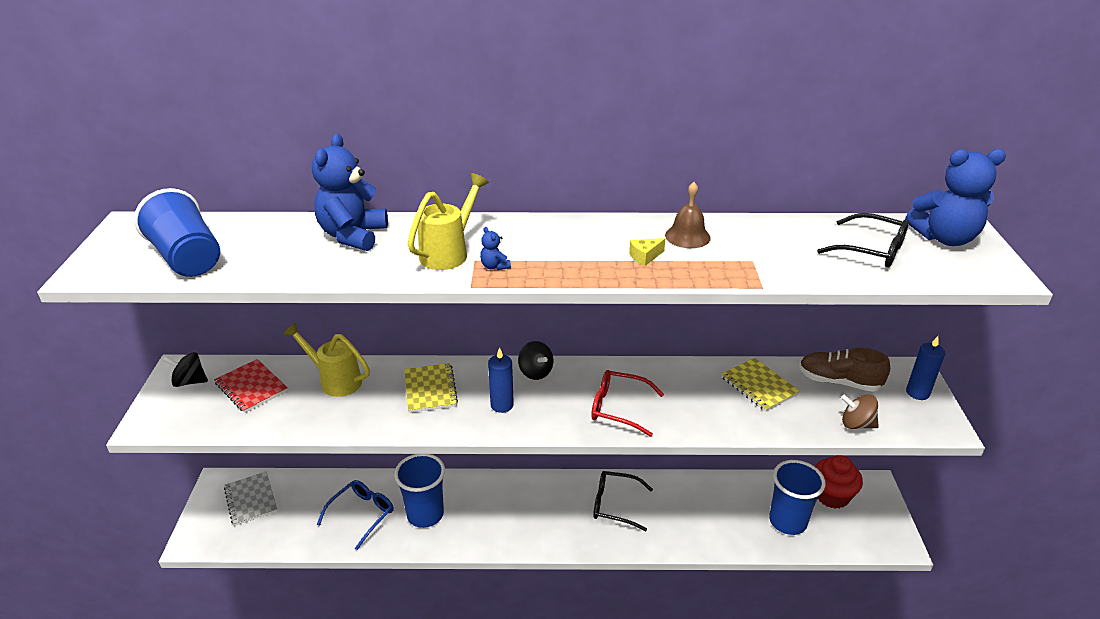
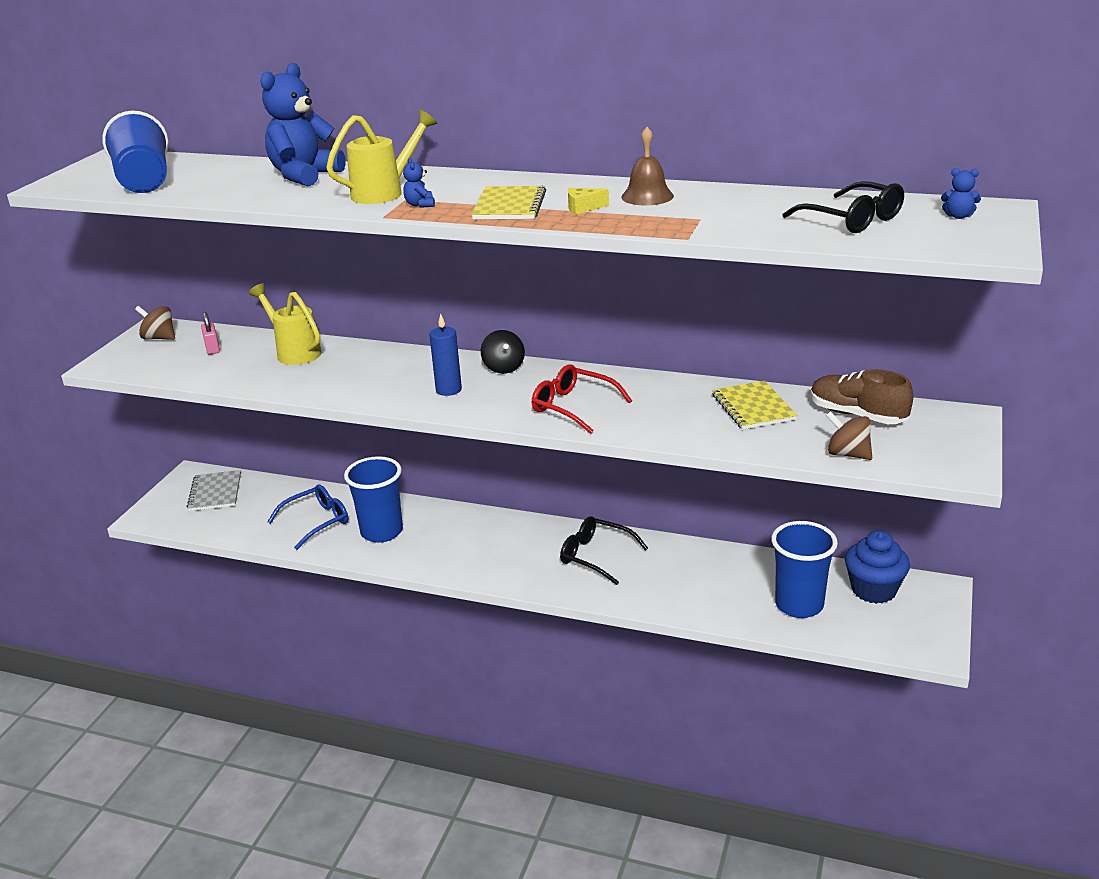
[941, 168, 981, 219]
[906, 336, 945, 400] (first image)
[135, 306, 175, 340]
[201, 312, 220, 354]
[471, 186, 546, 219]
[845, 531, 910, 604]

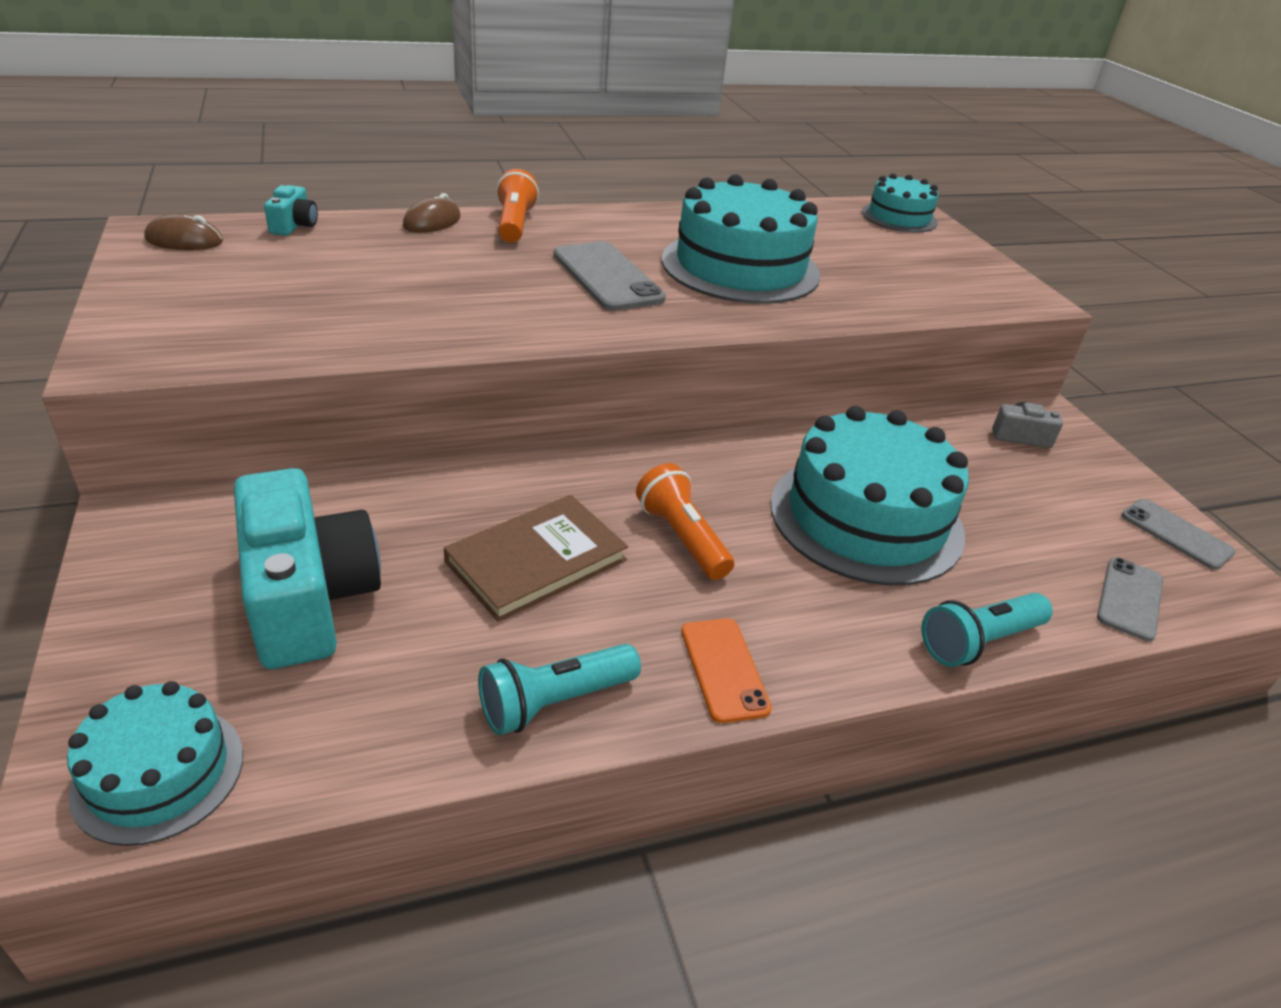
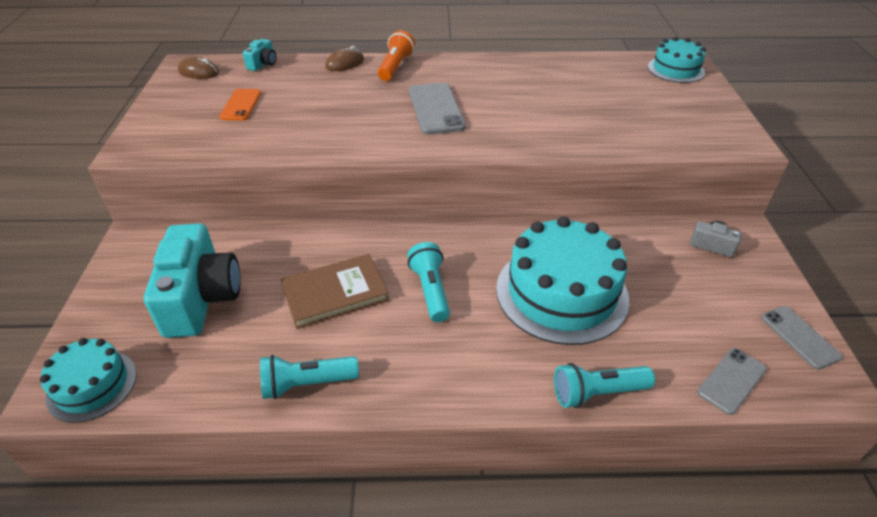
[662, 174, 821, 304] (first image)
[407, 242, 450, 322]
[219, 89, 261, 121]

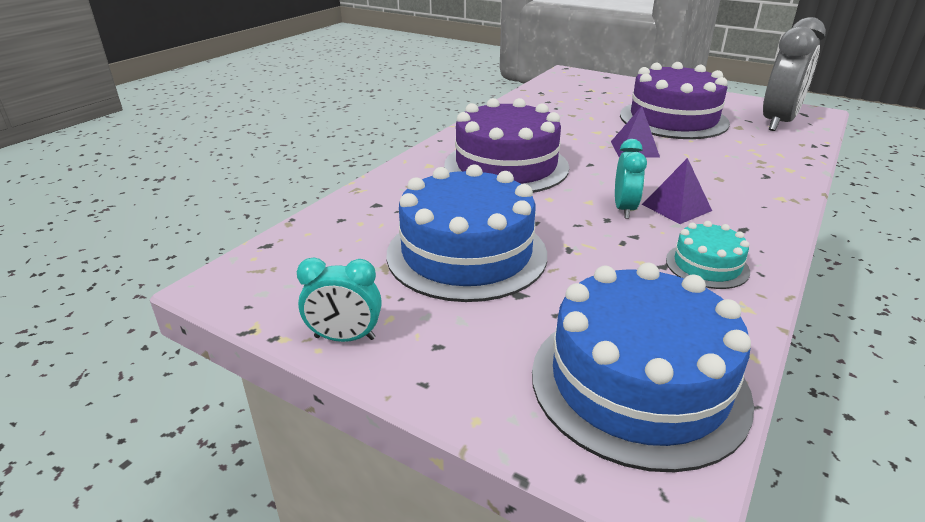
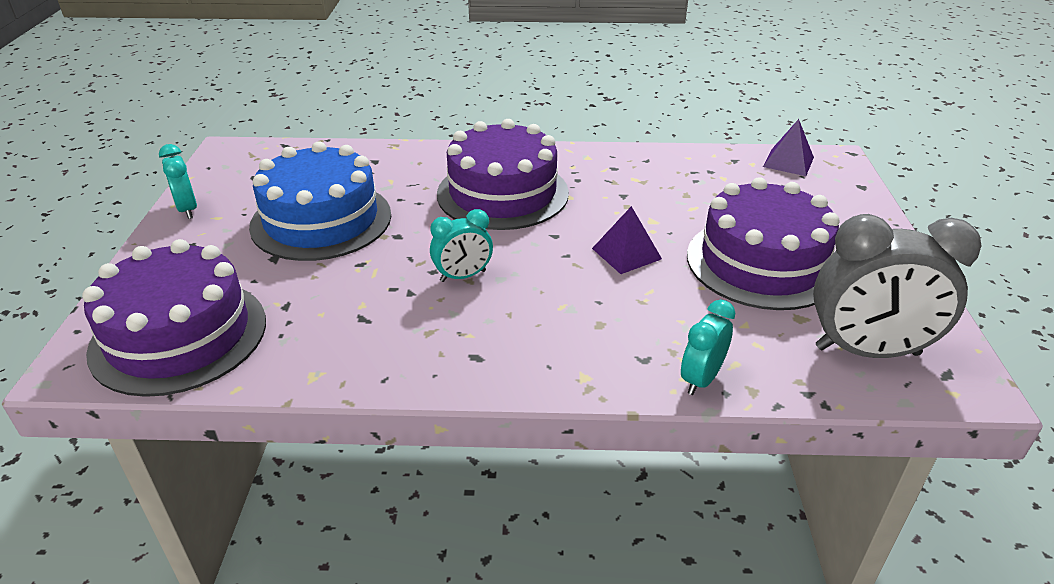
[763, 119, 814, 176]
[666, 221, 750, 289] (first image)
[82, 239, 266, 397]
[681, 300, 735, 395]

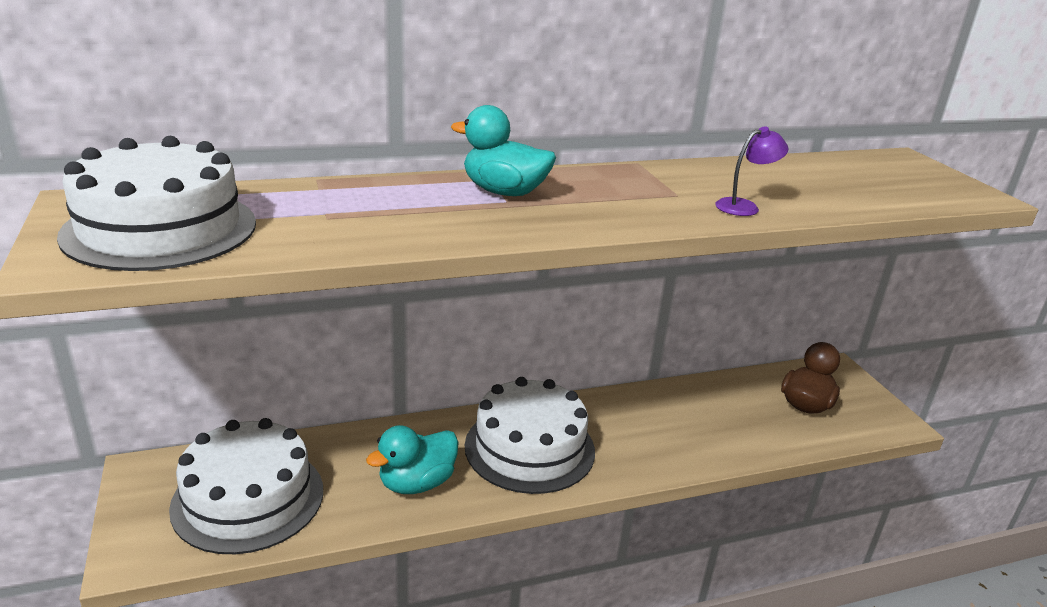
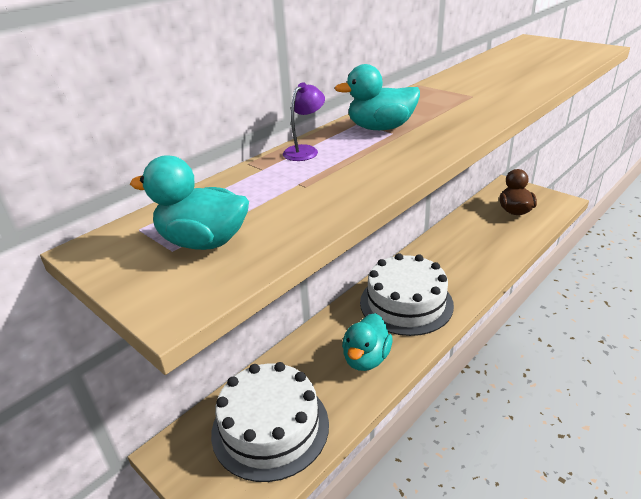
[283, 82, 325, 161]
[130, 155, 249, 250]

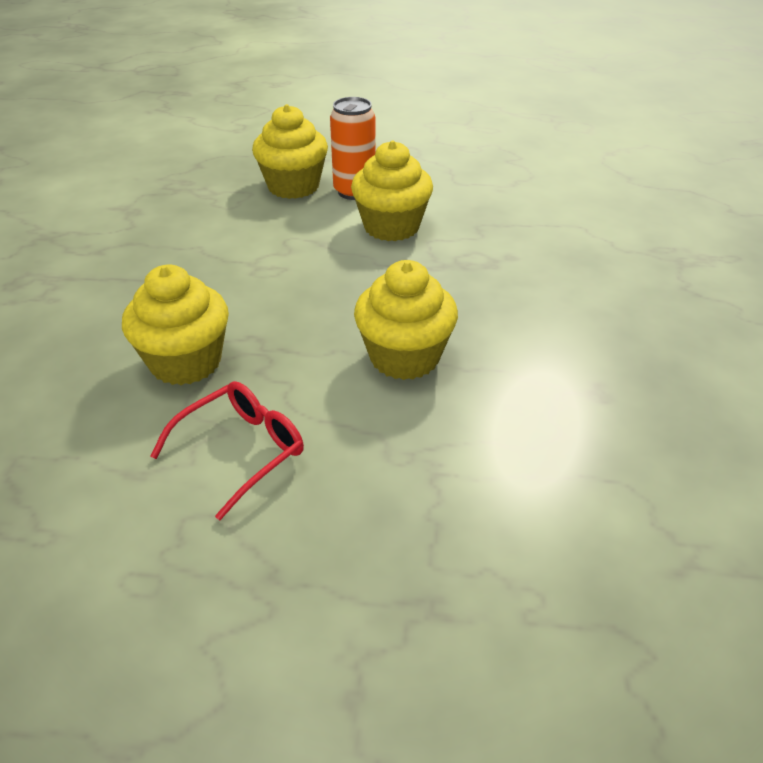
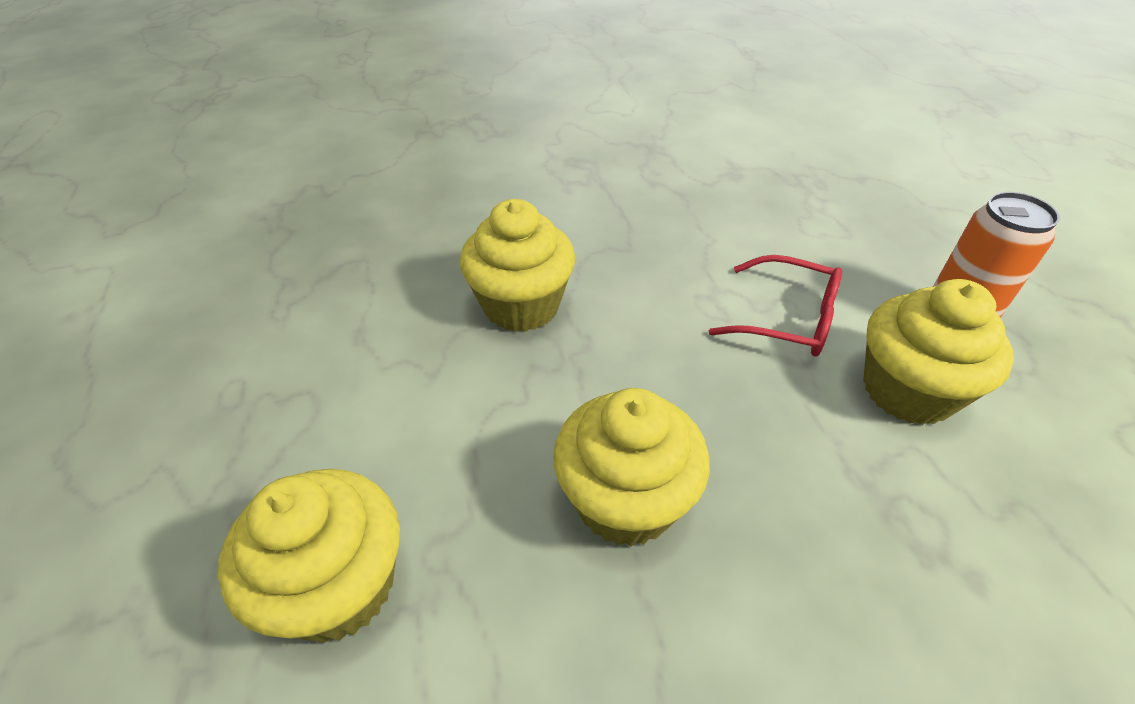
[218, 469, 400, 643]
[709, 255, 842, 357]

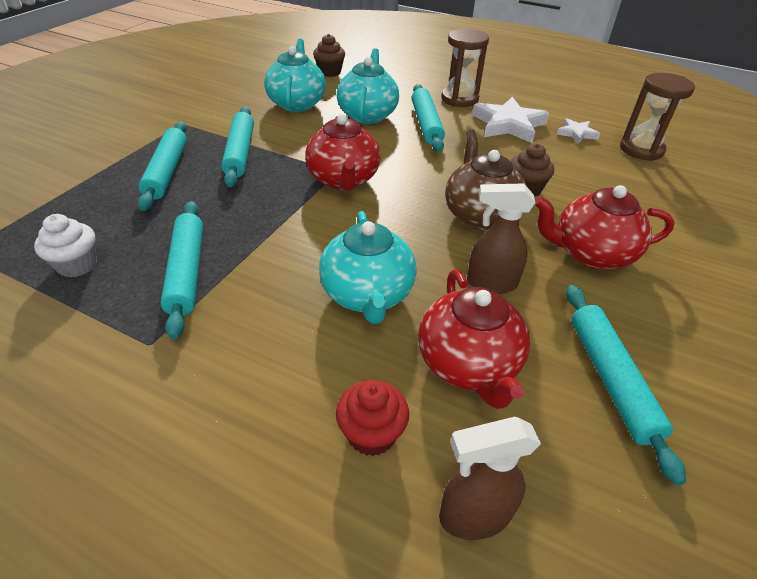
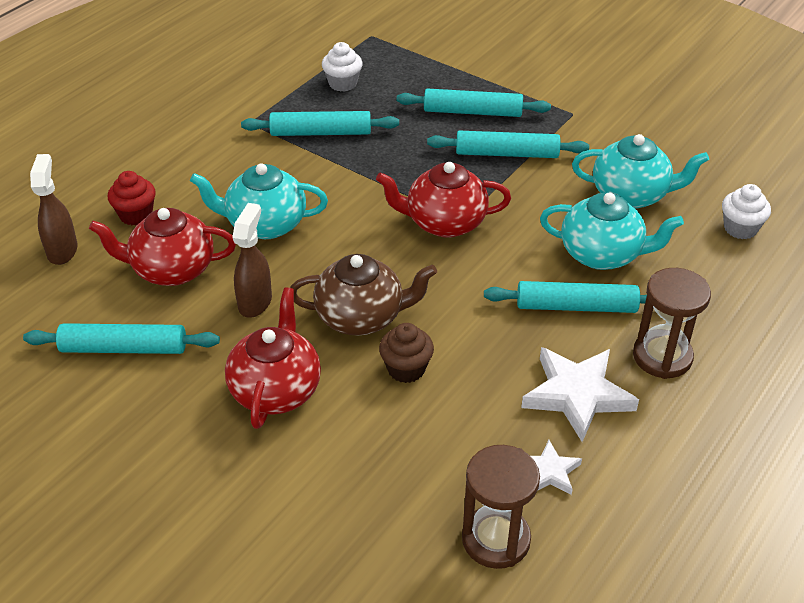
[722, 184, 771, 239]

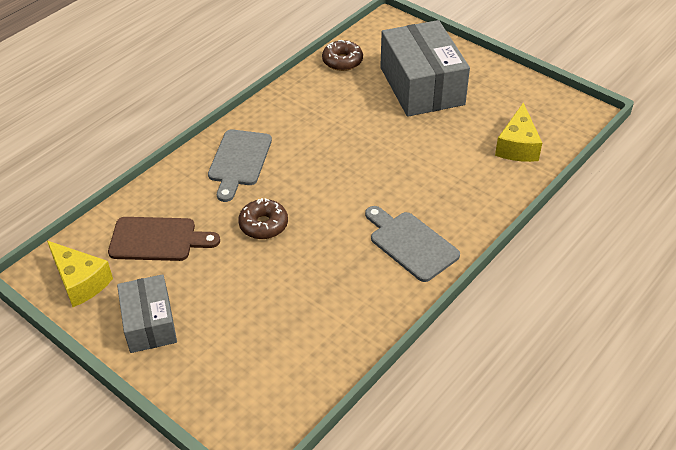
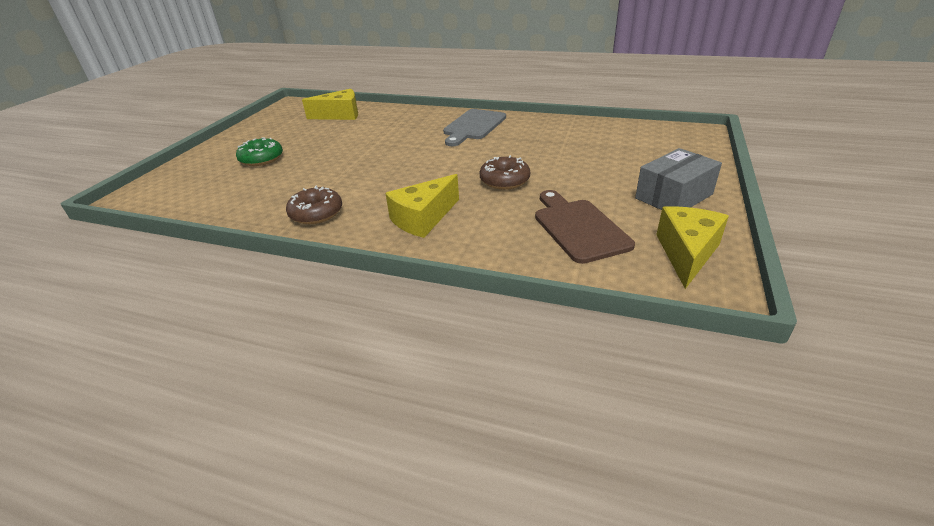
[236, 138, 283, 166]
[286, 186, 342, 224]
[385, 174, 459, 238]

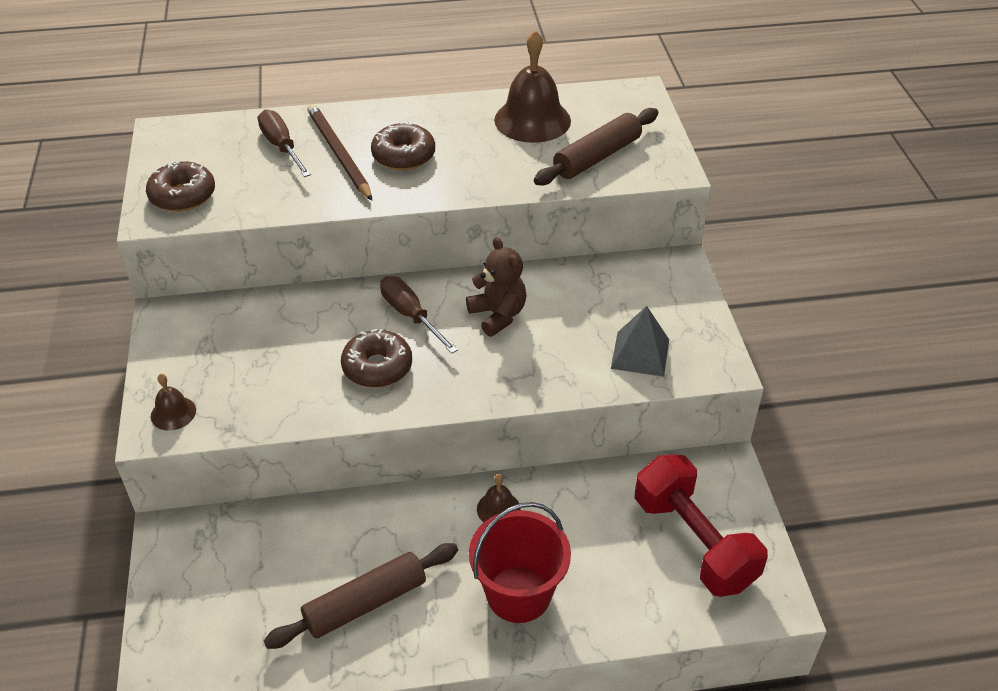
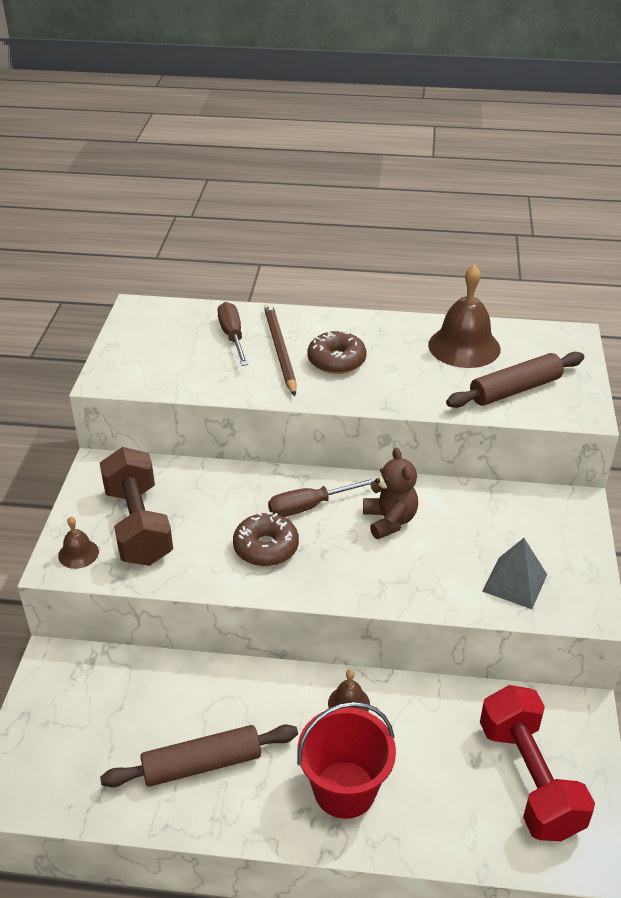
[146, 161, 215, 212] (first image)
[268, 478, 375, 517]
[100, 447, 173, 566]

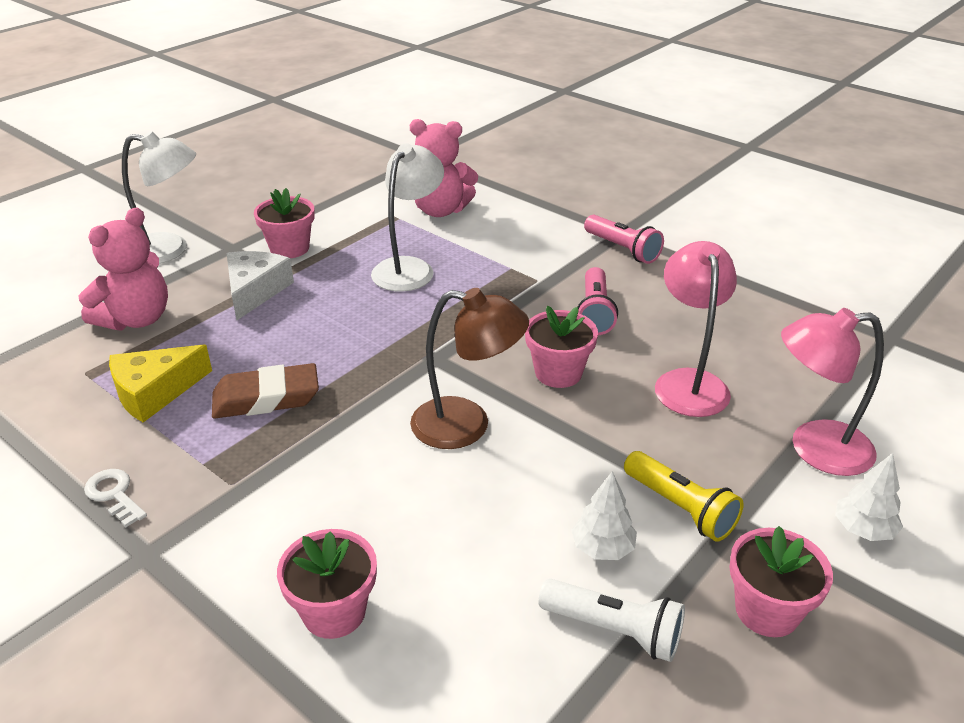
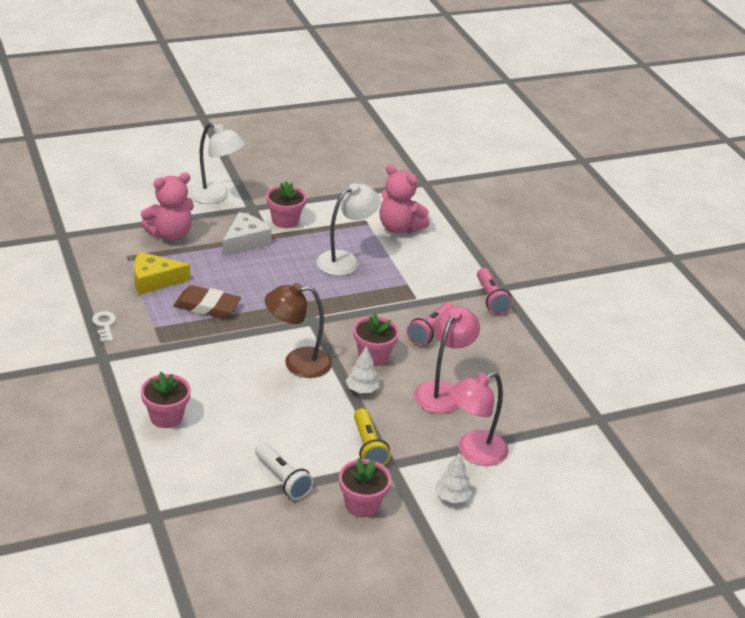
[264, 283, 332, 378]
[448, 372, 508, 466]
[346, 346, 380, 393]

